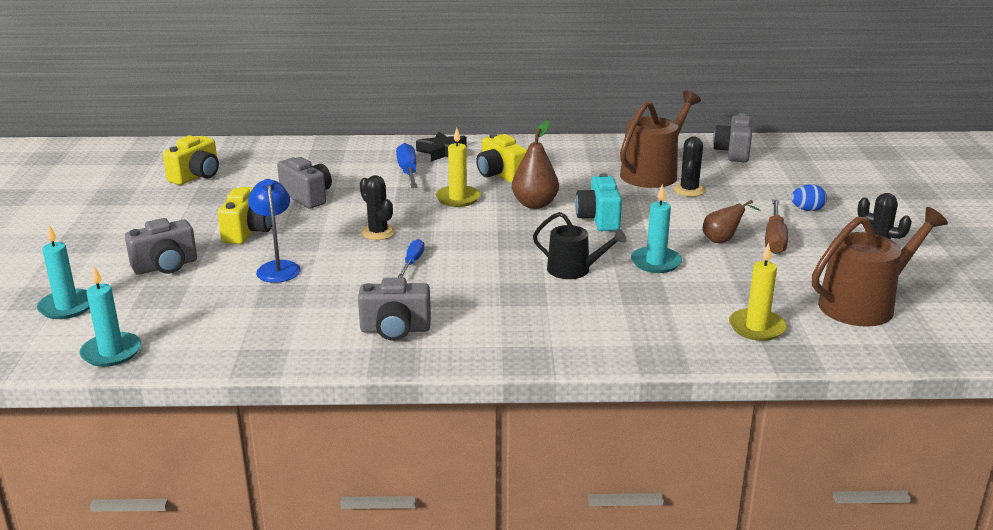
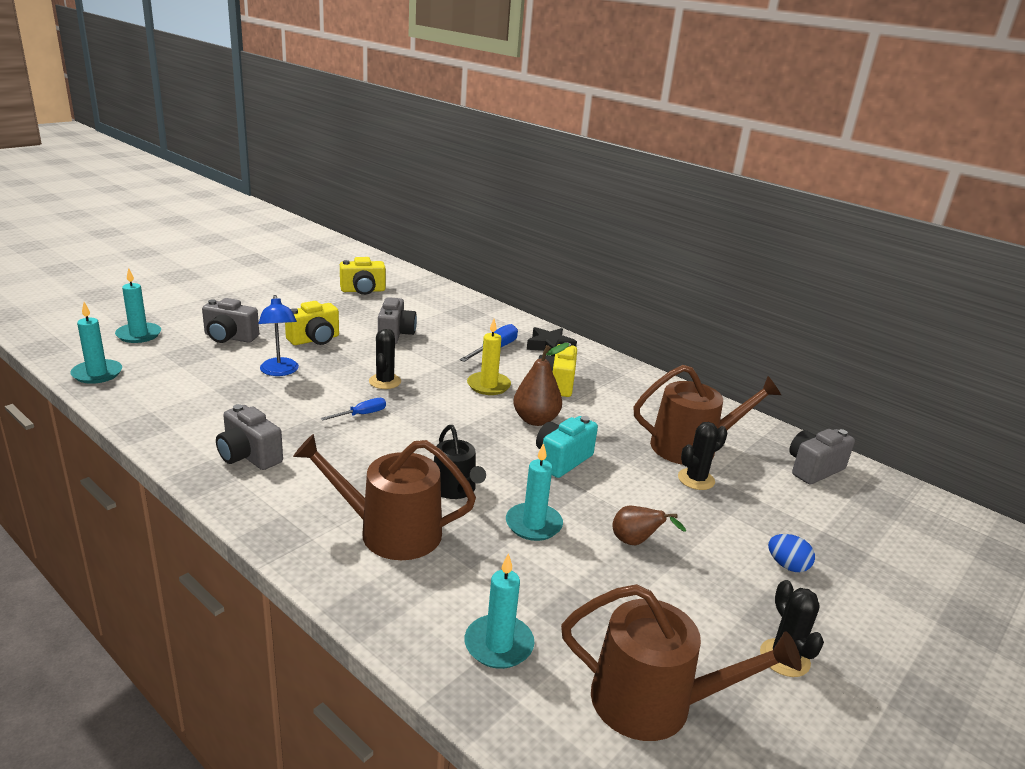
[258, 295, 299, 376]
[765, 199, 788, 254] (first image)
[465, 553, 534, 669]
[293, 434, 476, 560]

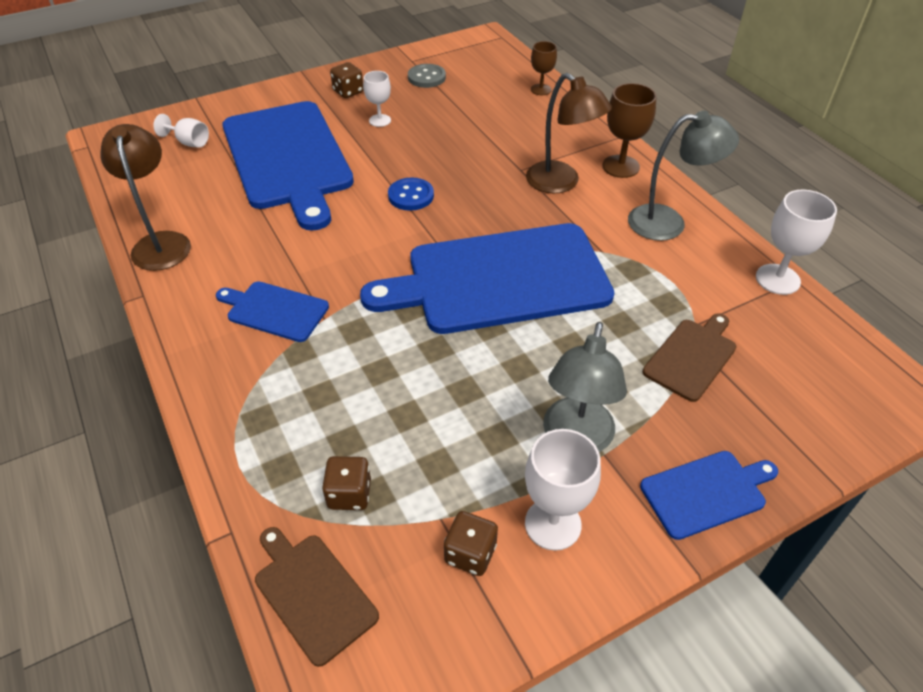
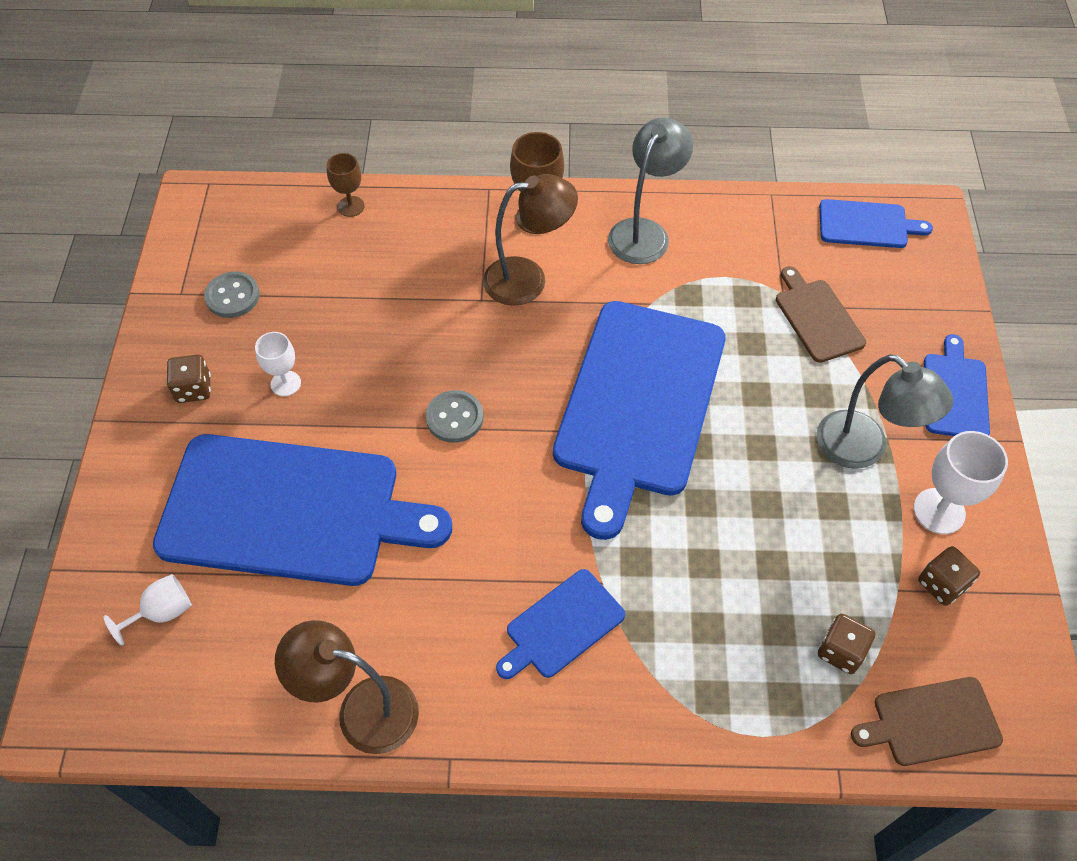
[426, 390, 483, 443]
[756, 190, 837, 295] (first image)
[819, 199, 933, 248]

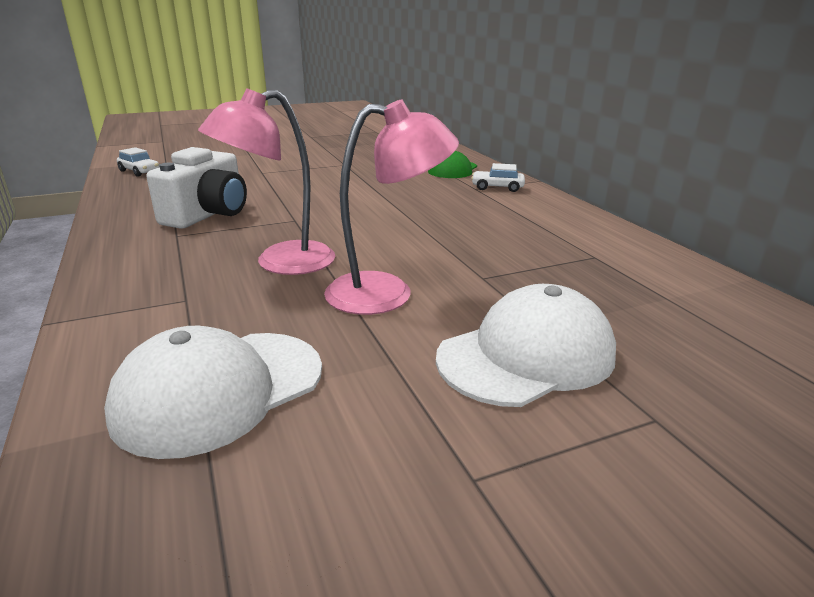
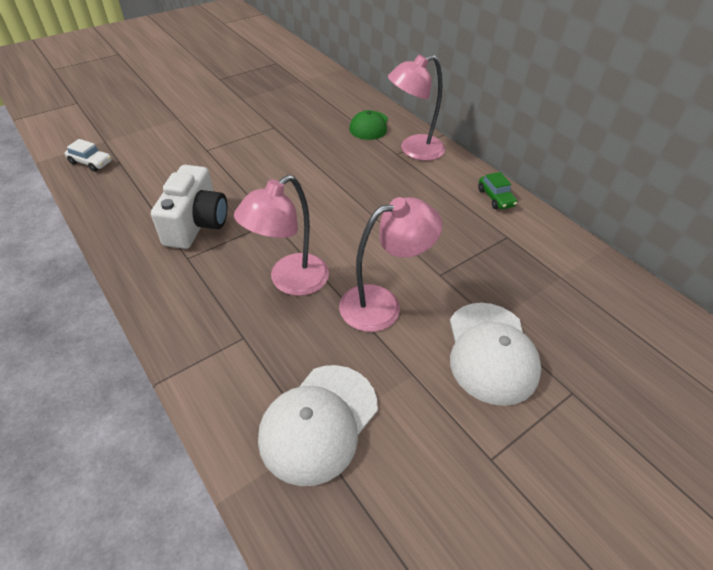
[388, 55, 445, 161]
[450, 303, 541, 406]
[478, 172, 517, 209]

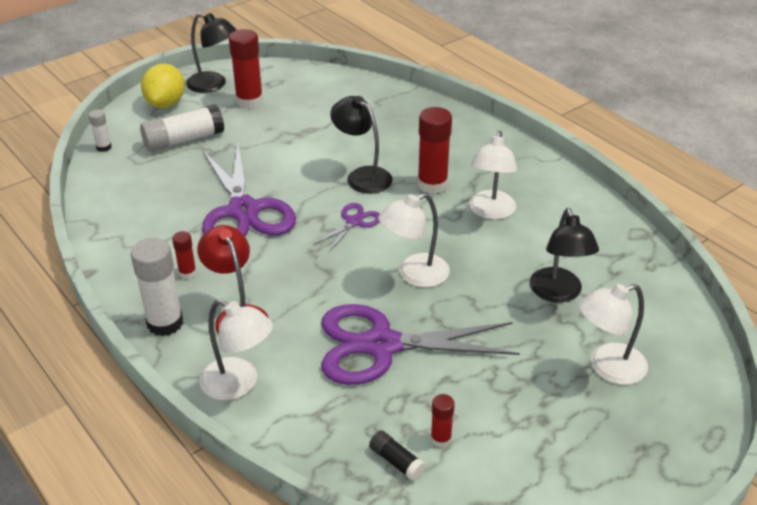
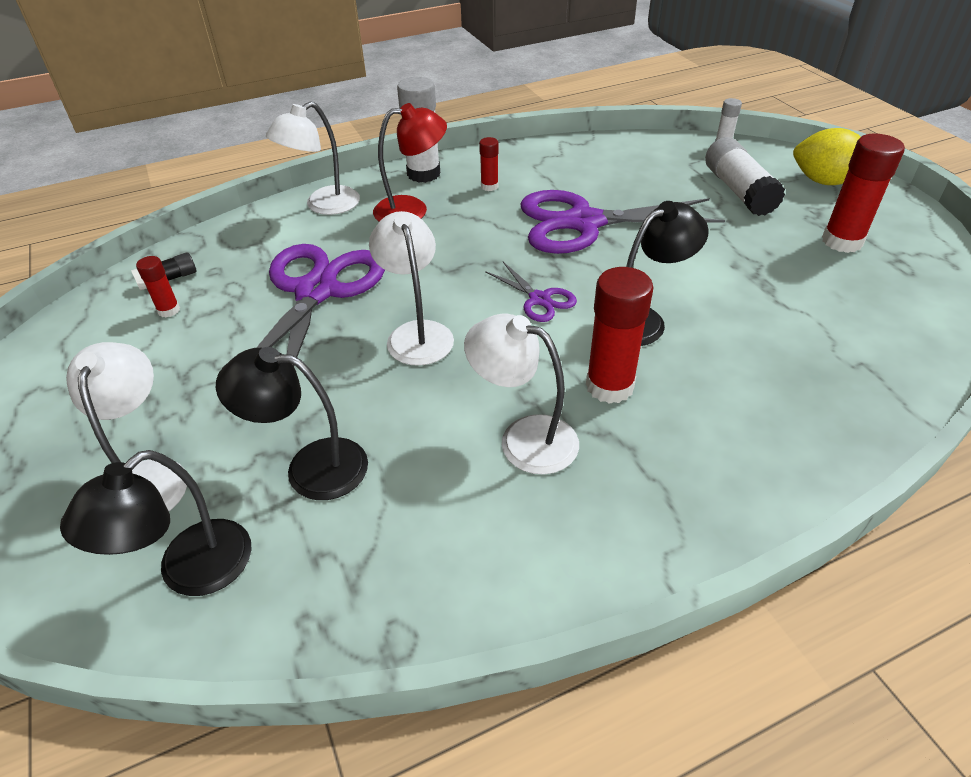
[60, 450, 252, 596]

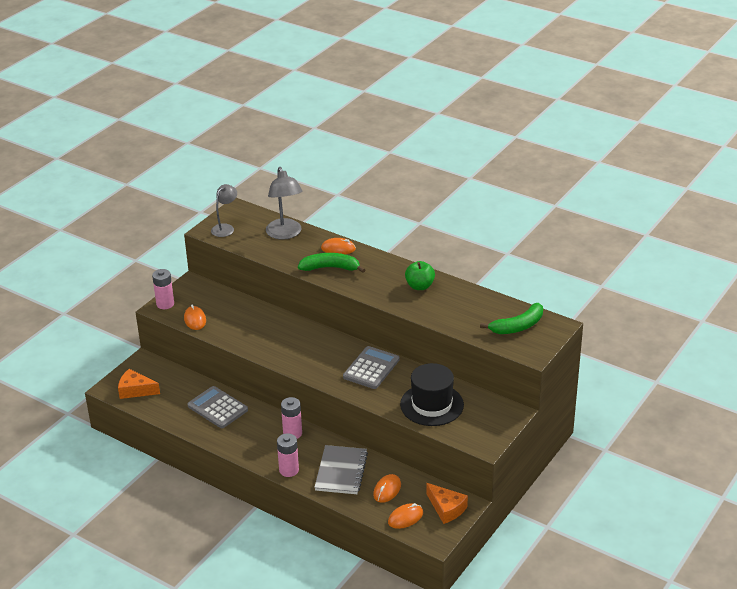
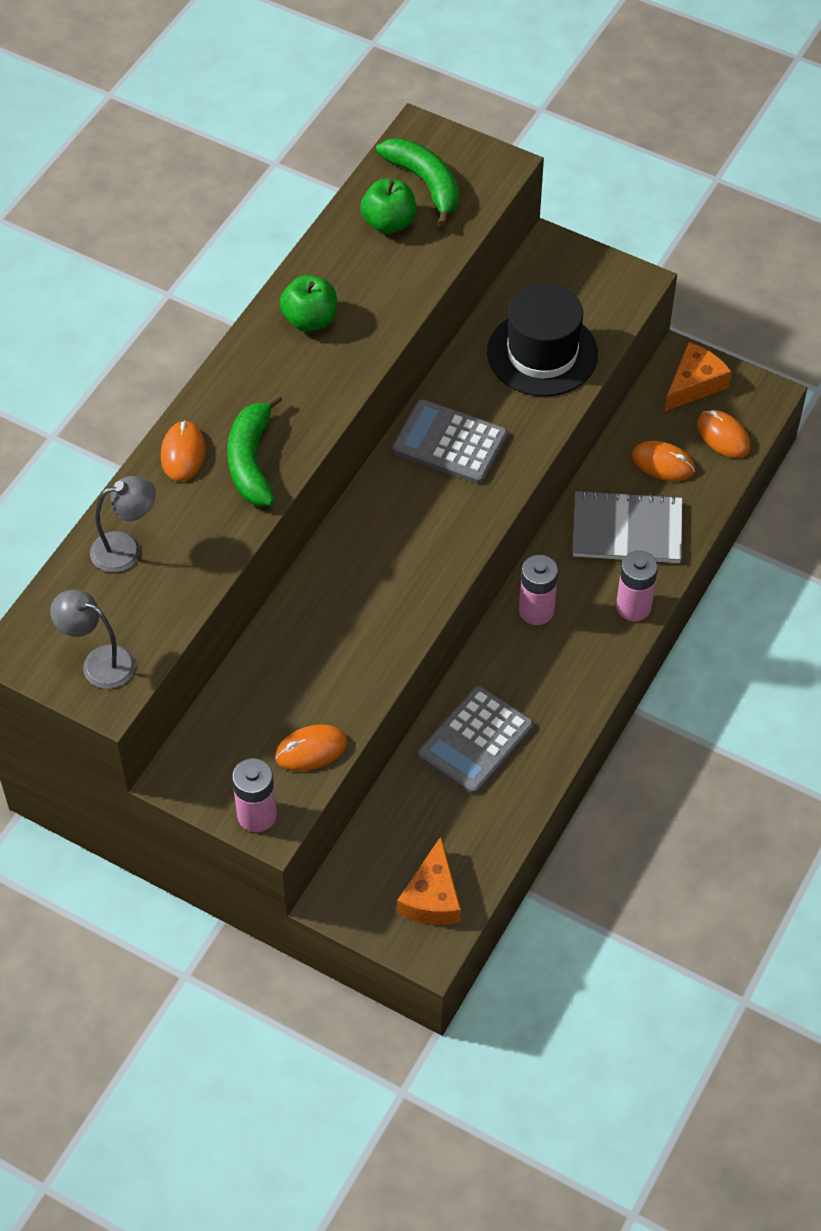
[90, 476, 156, 573]
[360, 179, 416, 234]

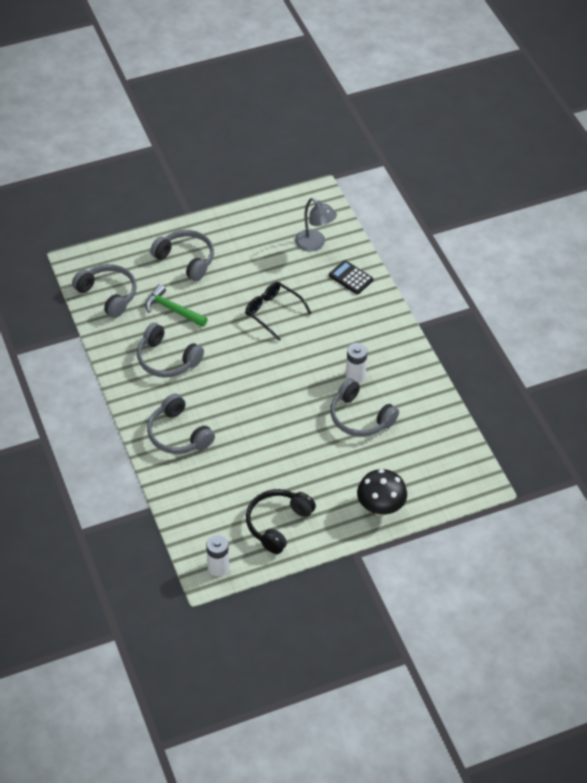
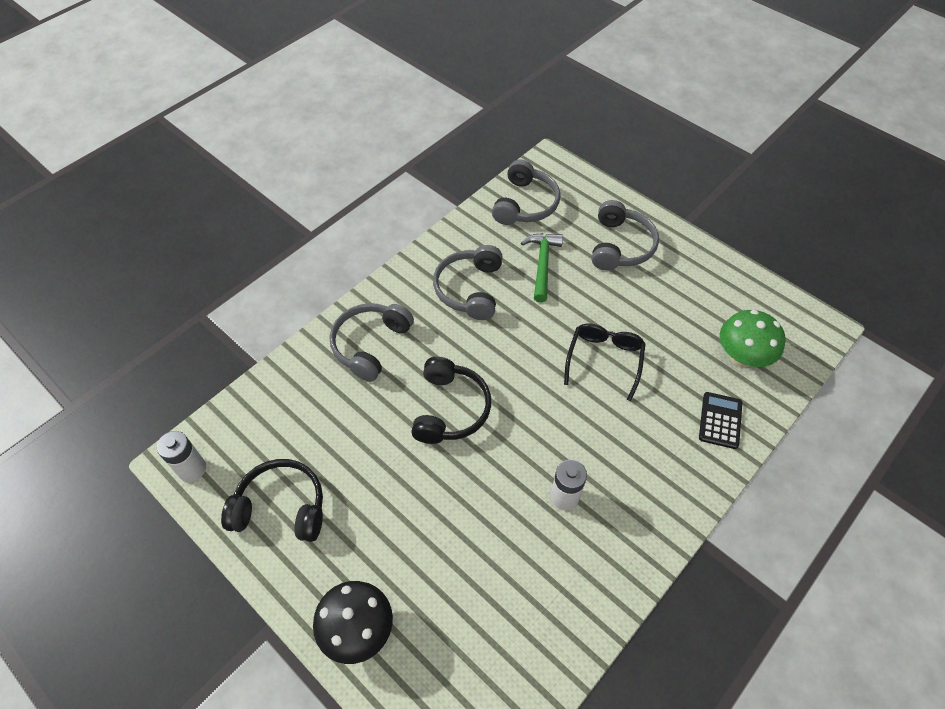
[720, 310, 786, 368]
[330, 378, 399, 437] (first image)
[411, 357, 491, 444]

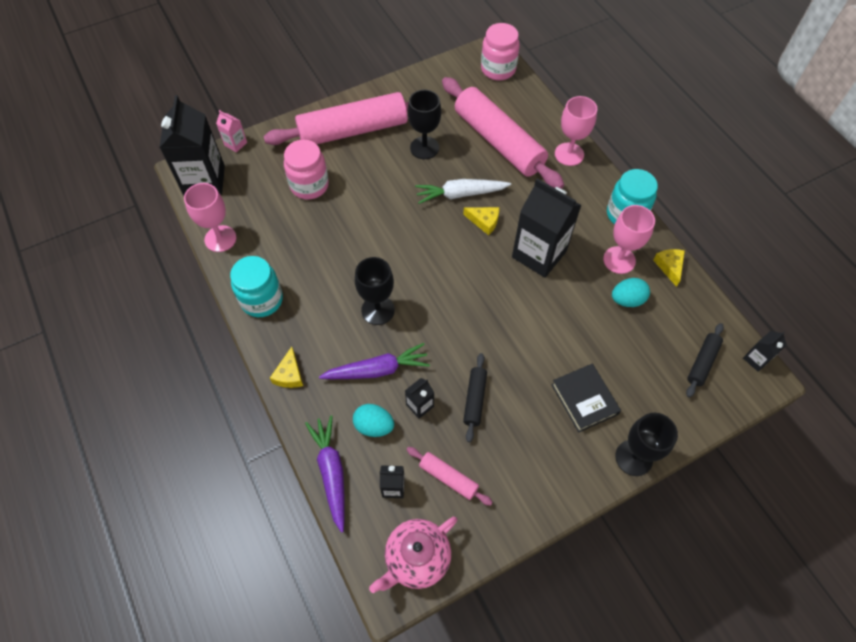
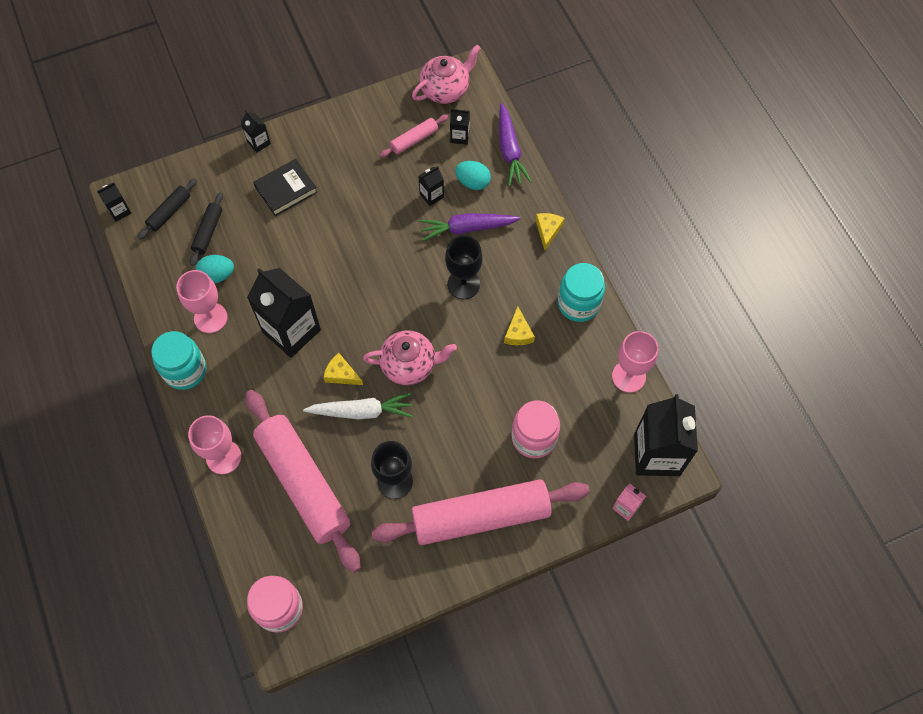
[504, 306, 535, 345]
[190, 192, 223, 266]
[253, 159, 318, 216]
[241, 111, 271, 153]
[379, 115, 448, 158]
[363, 330, 457, 385]

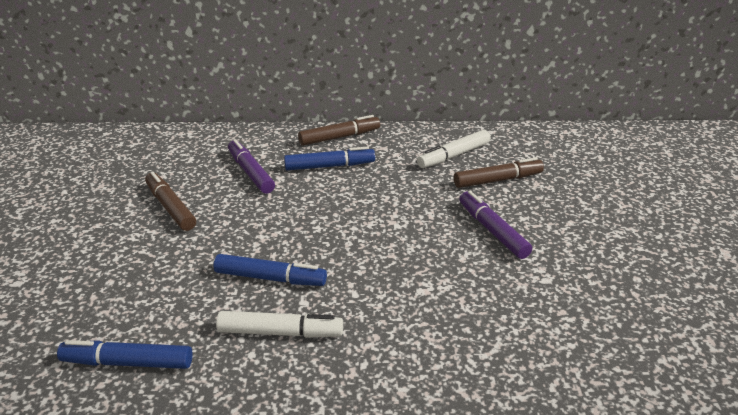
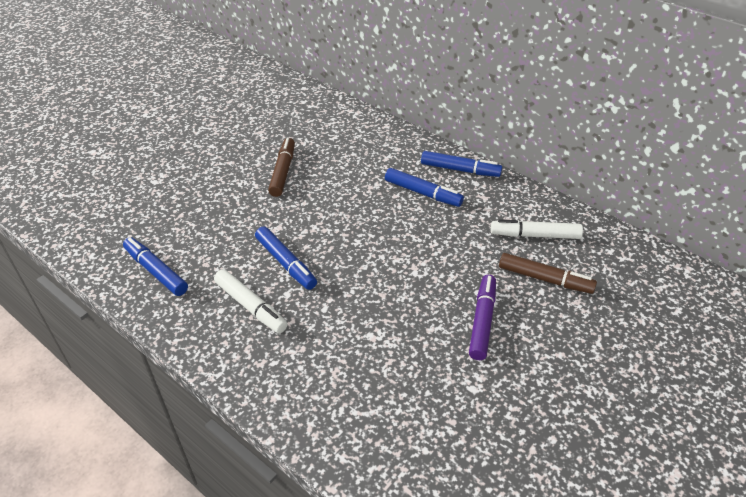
[421, 151, 502, 177]
[228, 139, 275, 194] (first image)

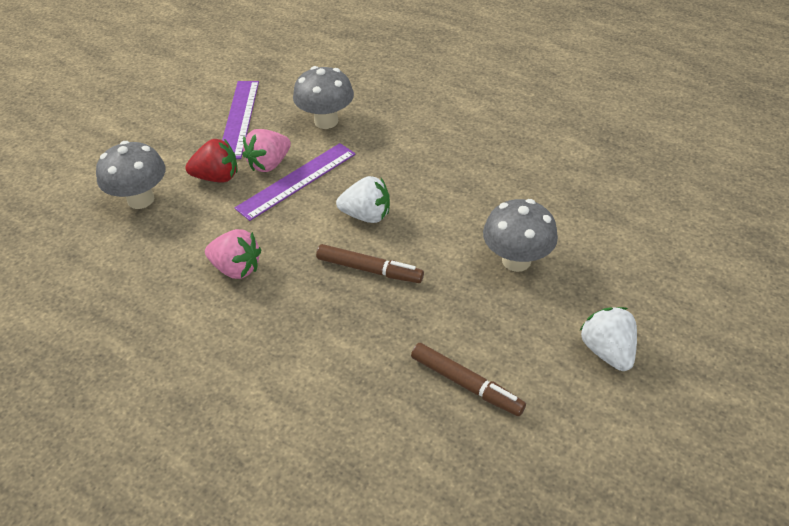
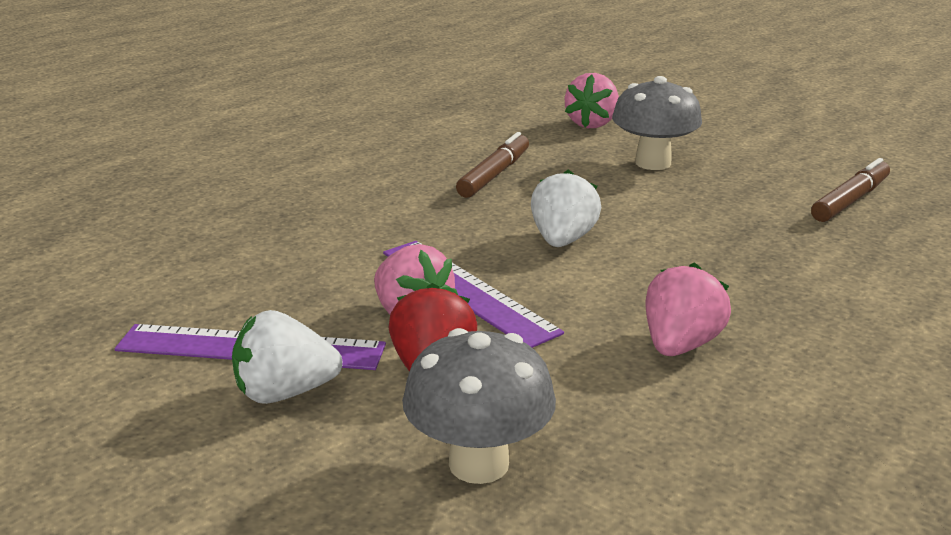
[293, 66, 354, 129] (first image)
[456, 132, 529, 198]
[232, 310, 342, 404]
[565, 73, 619, 128]

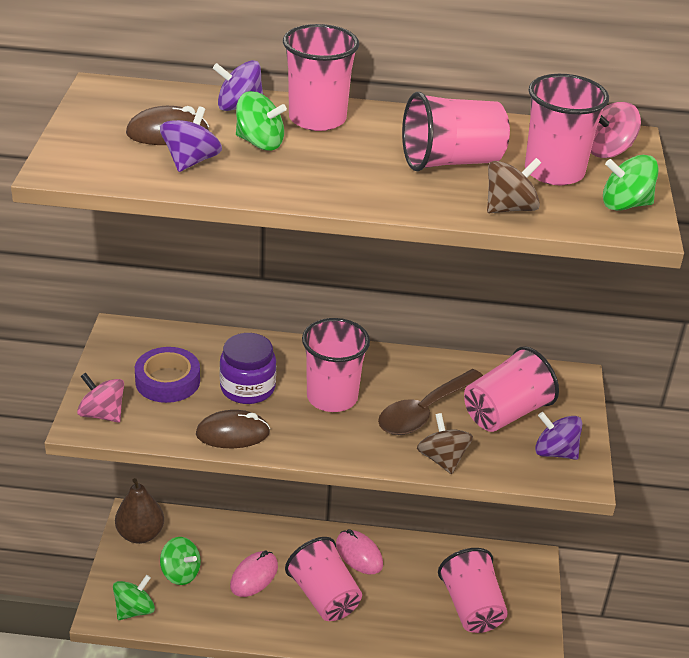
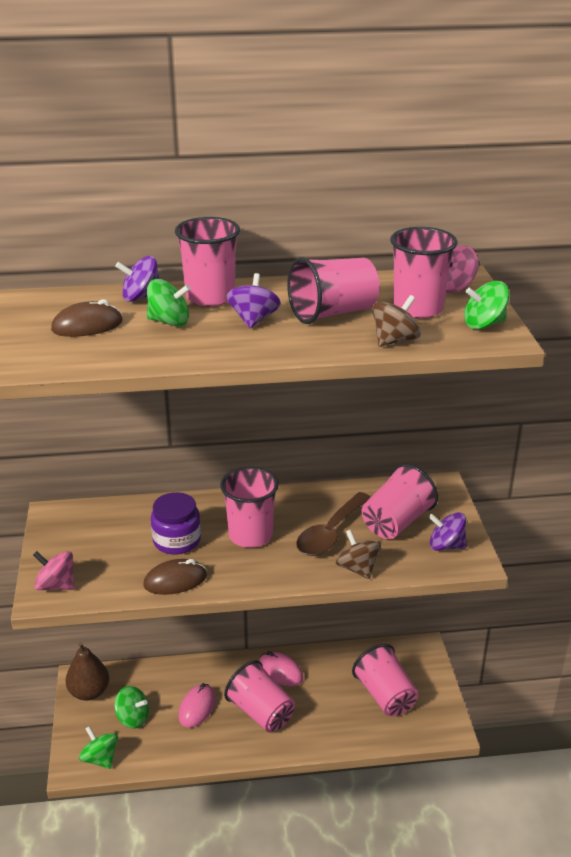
[227, 273, 281, 328]
[135, 347, 200, 403] (first image)
[79, 726, 118, 769]

